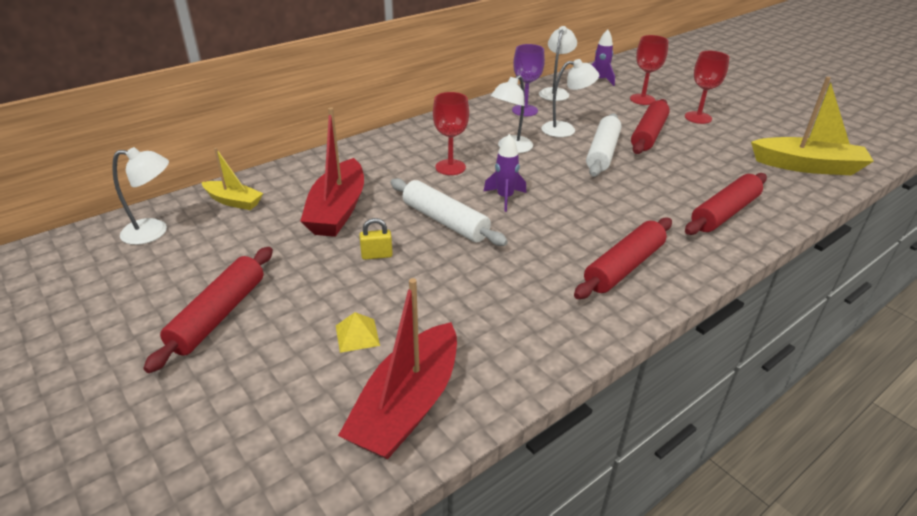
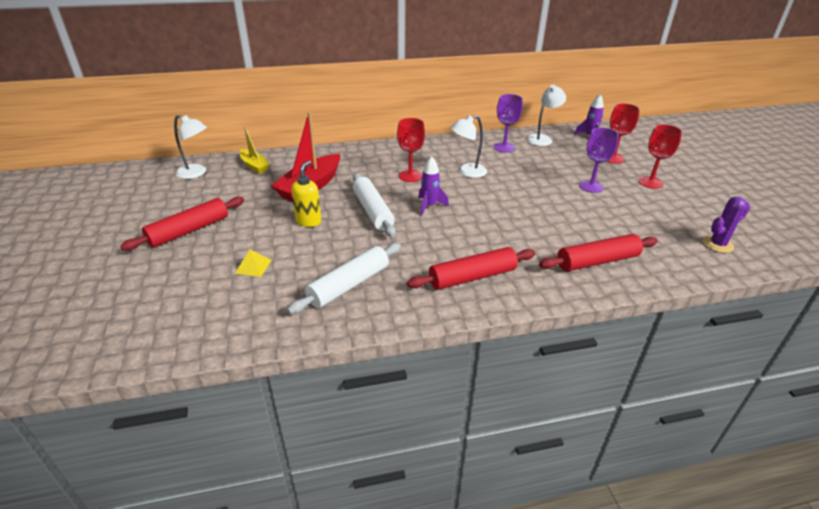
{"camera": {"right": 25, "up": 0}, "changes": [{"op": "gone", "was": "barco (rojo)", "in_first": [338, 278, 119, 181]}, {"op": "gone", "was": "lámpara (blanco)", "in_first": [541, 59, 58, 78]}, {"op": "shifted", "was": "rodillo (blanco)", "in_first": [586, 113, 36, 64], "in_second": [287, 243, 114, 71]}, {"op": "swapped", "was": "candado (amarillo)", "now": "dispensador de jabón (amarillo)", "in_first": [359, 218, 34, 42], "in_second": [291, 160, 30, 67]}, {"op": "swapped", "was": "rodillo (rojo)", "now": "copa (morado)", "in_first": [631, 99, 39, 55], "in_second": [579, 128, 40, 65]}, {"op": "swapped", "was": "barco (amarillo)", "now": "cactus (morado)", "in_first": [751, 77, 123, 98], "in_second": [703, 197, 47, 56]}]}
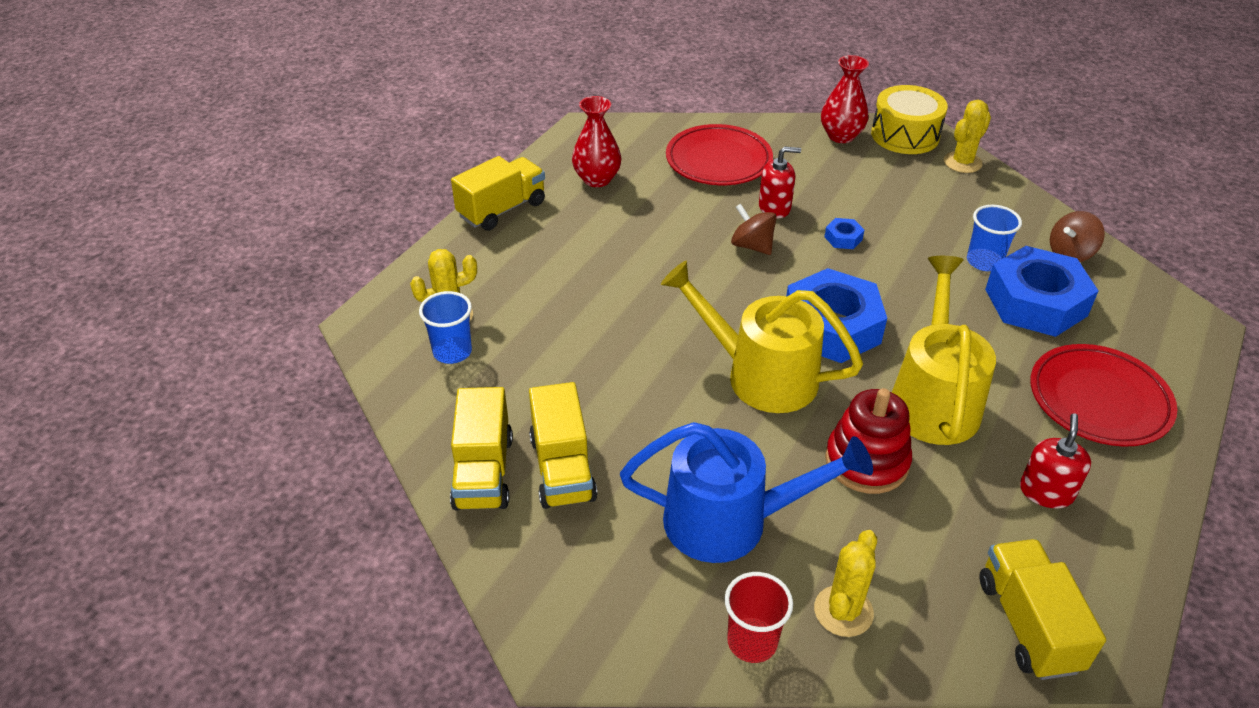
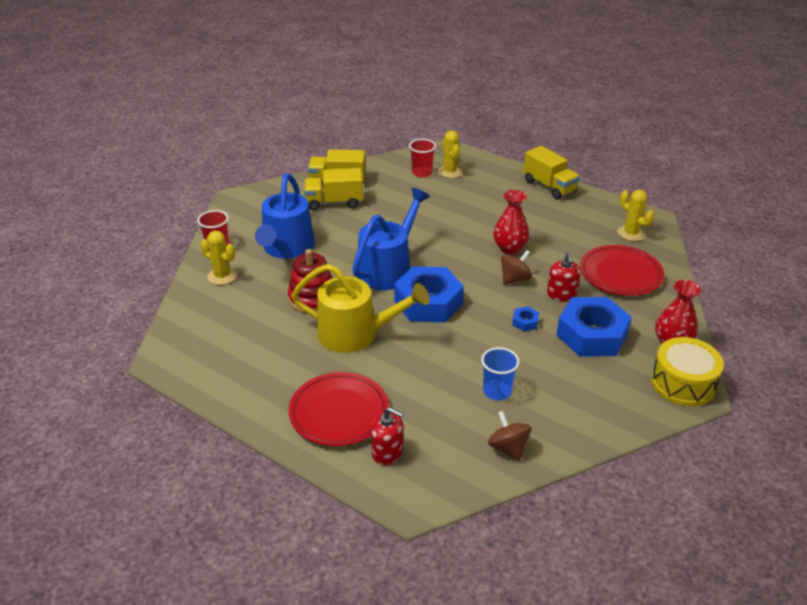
{"camera": {"right": 95, "up": -5}, "changes": [{"op": "gone", "was": "camión (amarillo)", "in_first": [980, 539, 126, 141]}, {"op": "shifted", "was": "florero (rojo)", "in_first": [572, 96, 49, 91], "in_second": [493, 190, 36, 64]}, {"op": "shifted", "was": "cactus (amarillo)", "in_first": [944, 100, 47, 73], "in_second": [618, 190, 36, 51]}, {"op": "shifted", "was": "tuerca (azul)", "in_first": [985, 246, 113, 91], "in_second": [556, 297, 76, 60]}, {"op": "shifted", "was": "dispensador de jabón (rojo)", "in_first": [1020, 413, 71, 95], "in_second": [371, 407, 33, 58]}, {"op": "repainted", "was": "vaso (azul)", "now": "vaso (rojo)", "in_first": [419, 291, 53, 73], "in_second": [409, 139, 27, 39]}, {"op": "repainted", "was": "regadera (amarillo)", "now": "regadera (azul)", "in_first": [661, 261, 202, 152], "in_second": [352, 188, 78, 102]}]}
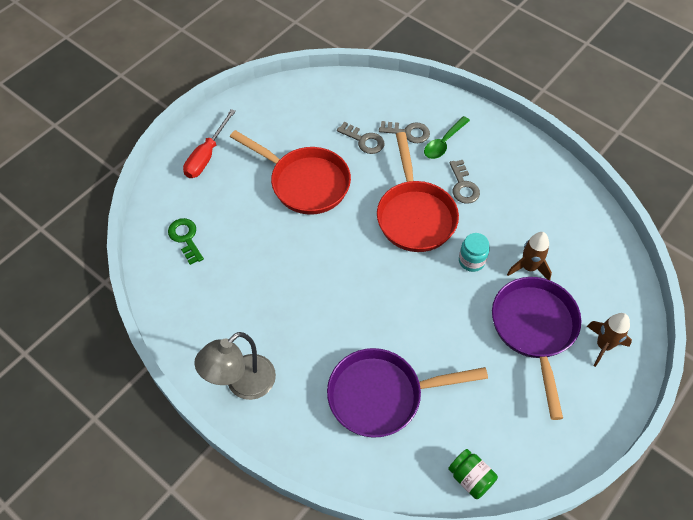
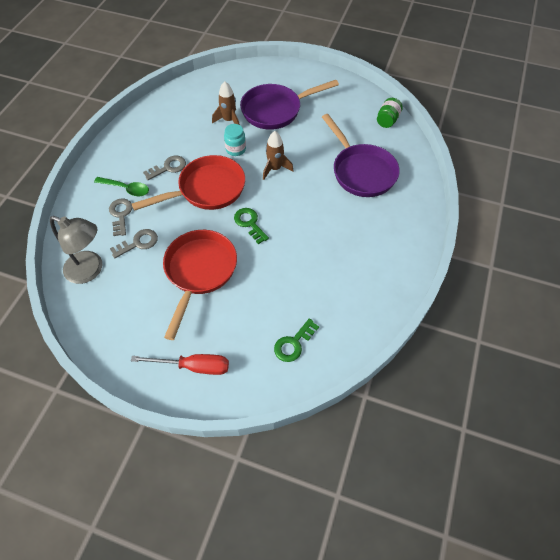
{"camera": {"right": -110, "up": 0}, "changes": [{"op": "new", "now": "llave (verde)", "in_second": [234, 208, 35, 36]}, {"op": "shifted", "was": "lámpara (gris)", "in_first": [194, 332, 82, 68], "in_second": [50, 216, 52, 68]}, {"op": "shifted", "was": "cohete (marrón)", "in_first": [587, 313, 45, 54], "in_second": [263, 131, 31, 49]}, {"op": "rotated", "was": "llave (gris)", "in_first": [337, 122, 47, 32], "in_second": [110, 229, 48, 29], "clockwise": 45}]}
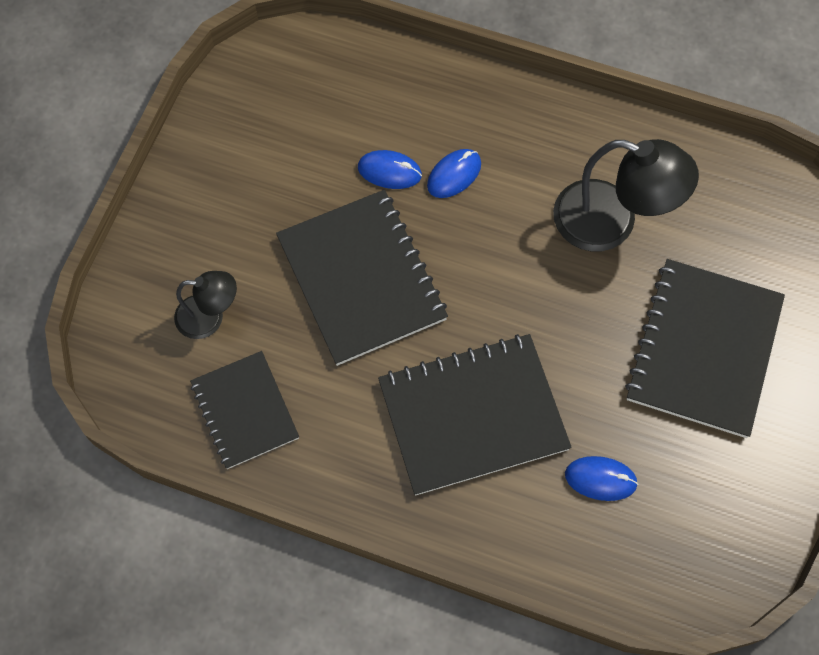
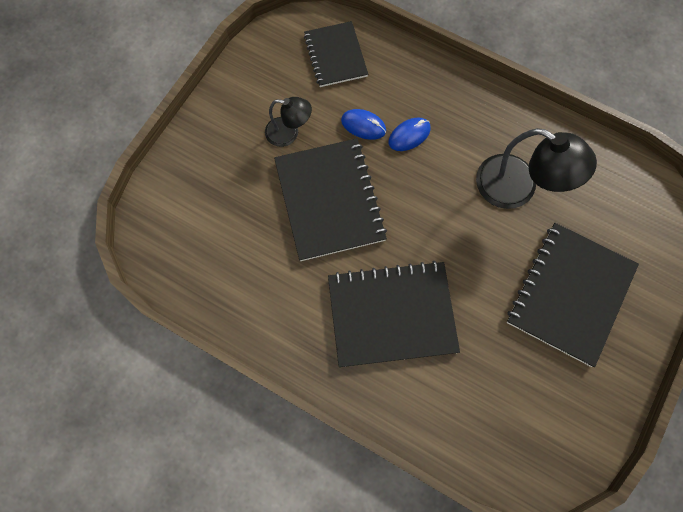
{"camera": {"right": 10, "up": 5}, "changes": [{"op": "gone", "was": "ratón (azul)", "in_first": [565, 456, 73, 45]}, {"op": "shifted", "was": "lámpara (negro)", "in_first": [174, 271, 63, 68], "in_second": [265, 97, 47, 50]}, {"op": "shifted", "was": "cuaderno (negro)", "in_first": [190, 351, 109, 118], "in_second": [304, 21, 64, 66]}]}
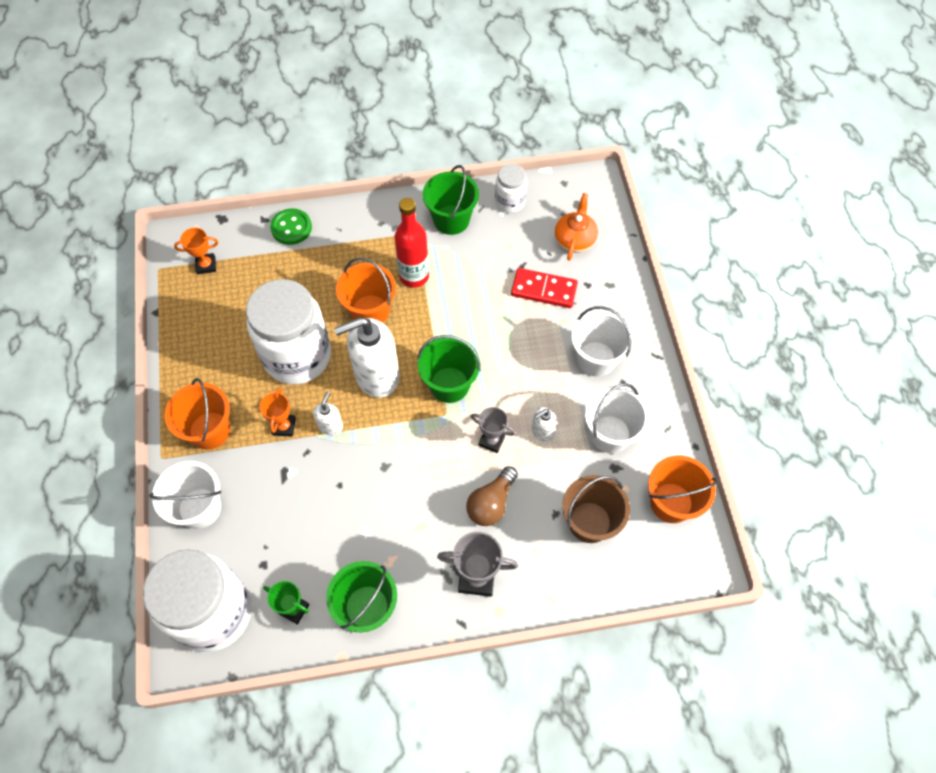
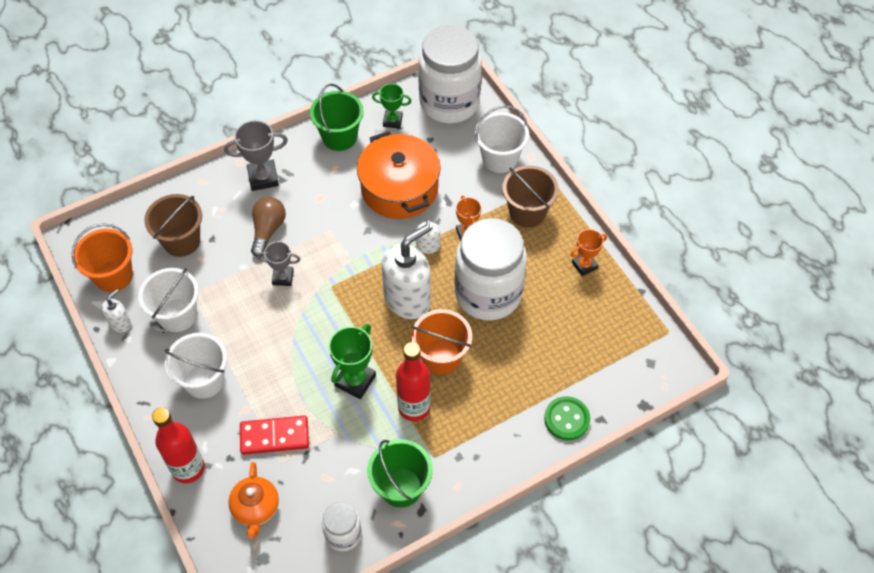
{"camera": {"right": 160, "up": -5}, "changes": [{"op": "gone", "was": "balde (verde)", "in_first": [417, 335, 64, 68]}, {"op": "new", "now": "botella (rojo)", "in_second": [152, 407, 53, 76]}, {"op": "new", "now": "trofeo (verde)", "in_second": [329, 324, 47, 75]}, {"op": "new", "now": "olla (naranja)", "in_second": [357, 131, 84, 88]}, {"op": "shifted", "was": "trofeo (naranja)", "in_first": [174, 228, 44, 46], "in_second": [571, 229, 36, 47]}, {"op": "shifted", "was": "dispensador de jabón (blanco)", "in_first": [532, 407, 25, 35], "in_second": [101, 289, 30, 43]}, {"op": "repainted", "was": "balde (naranja)", "now": "balde (marrón)", "in_first": [165, 378, 65, 71], "in_second": [502, 166, 57, 62]}]}
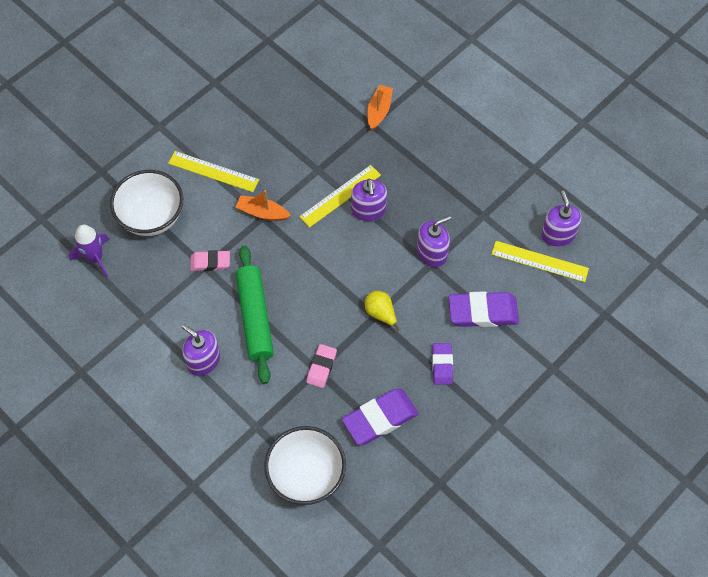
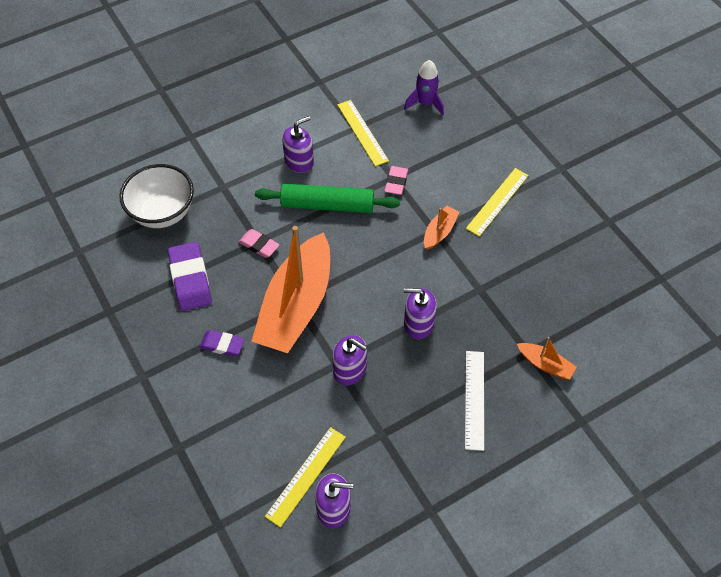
{"camera": {"right": 105, "up": -5}, "changes": [{"op": "gone", "was": "cuenco (blanco)", "in_first": [110, 170, 73, 66]}, {"op": "gone", "was": "goma de borrar (morado)", "in_first": [449, 291, 70, 36]}, {"op": "new", "now": "regla (blanco)", "in_second": [465, 351, 19, 100]}, {"op": "shifted", "was": "regla (amarillo)", "in_first": [299, 165, 82, 63], "in_second": [337, 100, 52, 66]}, {"op": "swapped", "was": "pera (amarillo)", "now": "barco (naranja)", "in_first": [365, 291, 35, 40], "in_second": [251, 226, 79, 127]}, {"op": "rotated", "was": "dispensador de jabón (morado)", "in_first": [417, 215, 34, 52], "in_second": [332, 335, 35, 50], "clockwise": -45}]}
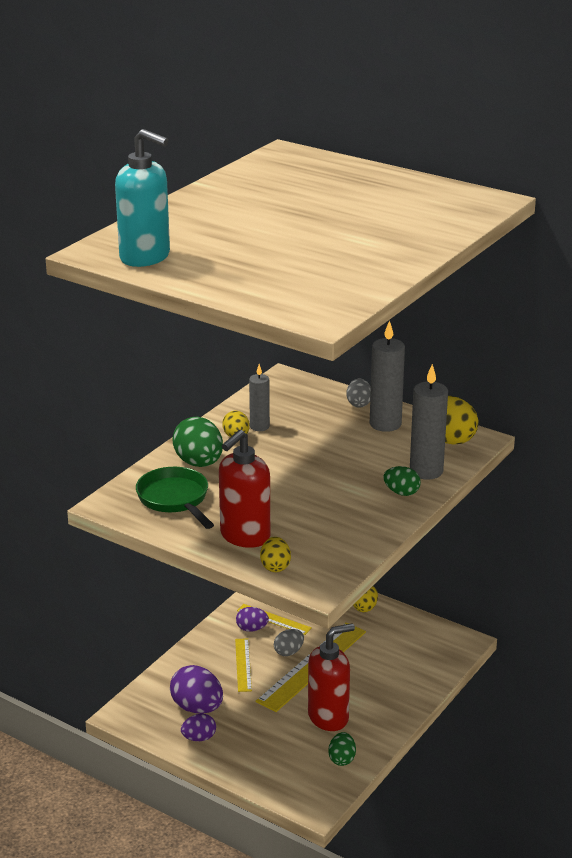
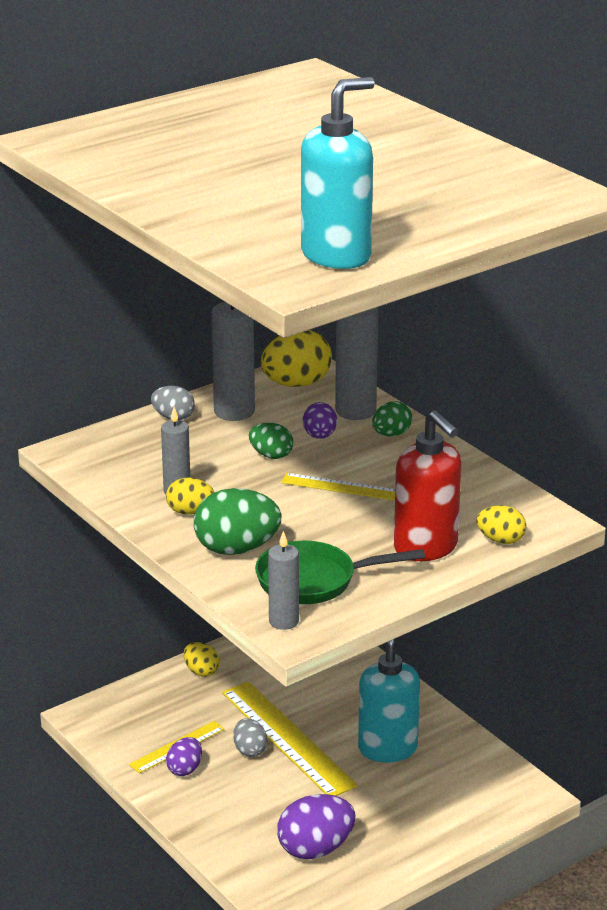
{"camera": {"right": -70, "up": 0}, "changes": [{"op": "new", "now": "vela (gris)", "in_second": [268, 531, 31, 99]}, {"op": "shifted", "was": "huevo (morado)", "in_first": [181, 714, 35, 27], "in_second": [303, 402, 34, 37]}, {"op": "shifted", "was": "regla (amarillo)", "in_first": [235, 638, 17, 54], "in_second": [281, 473, 114, 27]}, {"op": "shifted", "was": "huevo (verde)", "in_first": [328, 732, 28, 34], "in_second": [249, 423, 44, 36]}, {"op": "repainted", "was": "dispensador de jabón (rojo)", "now": "dispensador de jabón (turquesa)", "in_first": [308, 623, 47, 108], "in_second": [358, 639, 62, 124]}]}
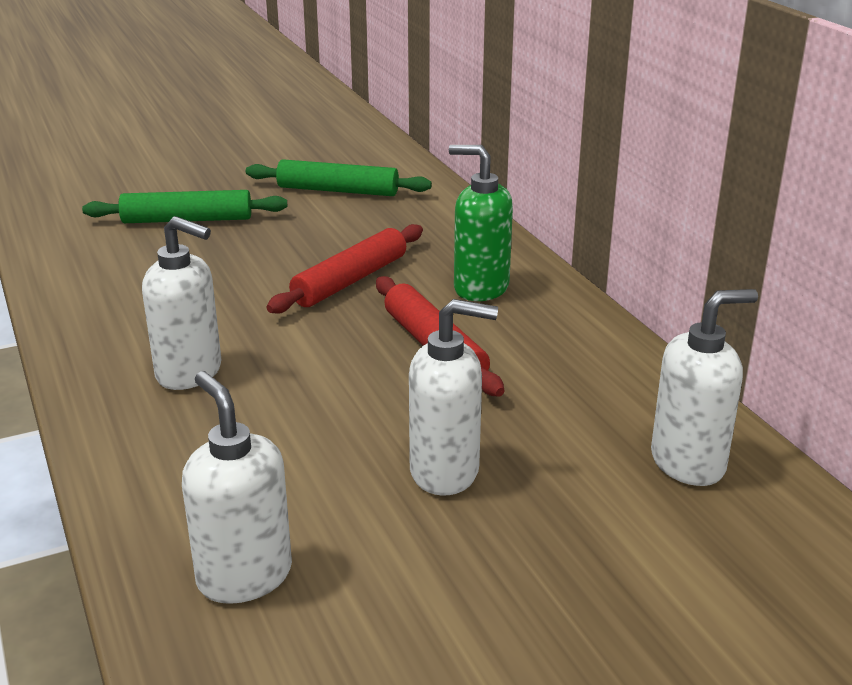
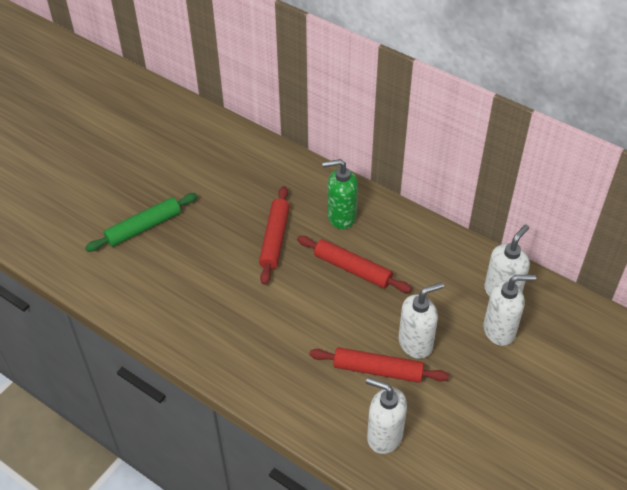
{"camera": {"right": -30, "up": 20}, "changes": [{"op": "gone", "was": "rodillo (verde)", "in_first": [246, 159, 186, 37]}, {"op": "new", "now": "rodillo (rojo)", "in_second": [309, 347, 140, 36]}, {"op": "shifted", "was": "dispensador de jabón (blanco)", "in_first": [142, 216, 79, 174], "in_second": [483, 275, 53, 71]}]}
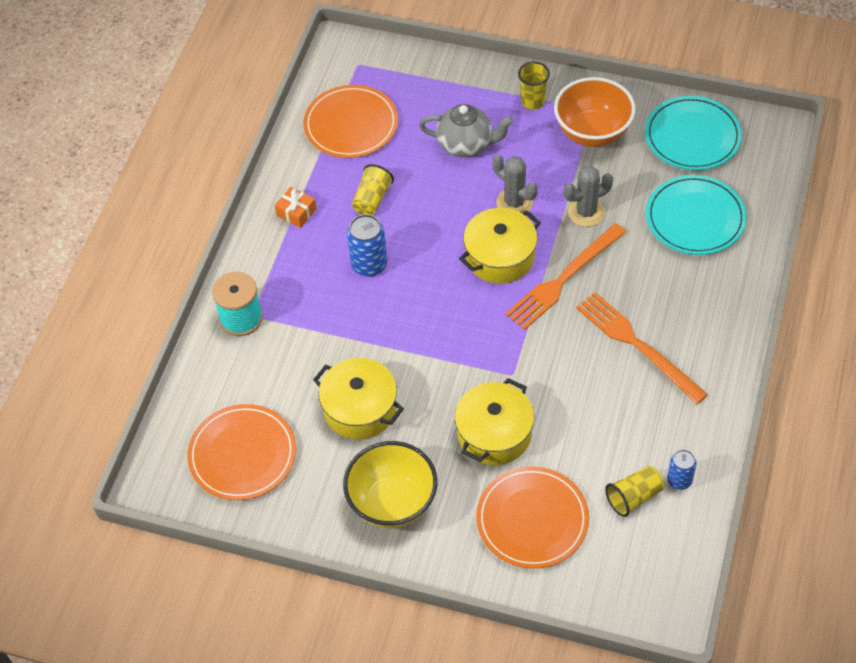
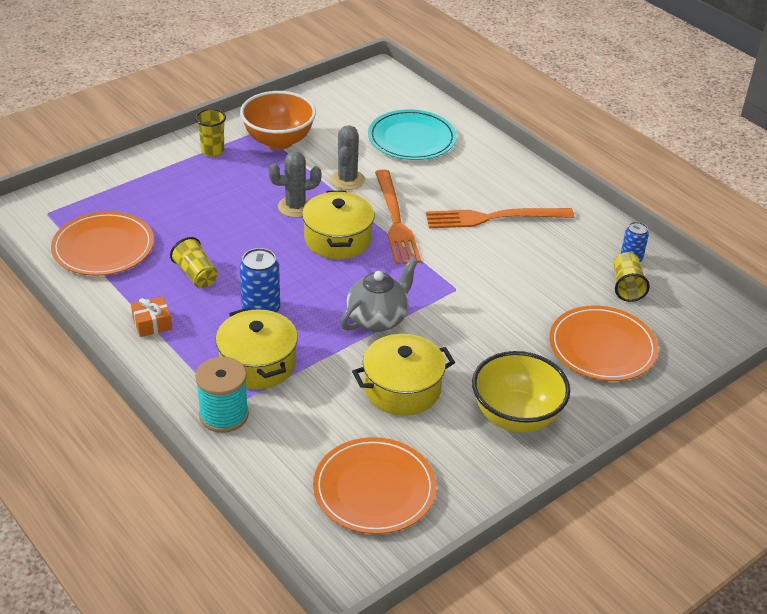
{"camera": {"right": -60, "up": -15}, "changes": [{"op": "gone", "was": "plato (turquesa)", "in_first": [645, 96, 97, 75]}, {"op": "shifted", "was": "tetera (gris)", "in_first": [419, 104, 95, 53], "in_second": [340, 258, 78, 74]}, {"op": "shifted", "was": "olla (amarillo)", "in_first": [455, 378, 79, 87], "in_second": [216, 307, 82, 82]}]}
